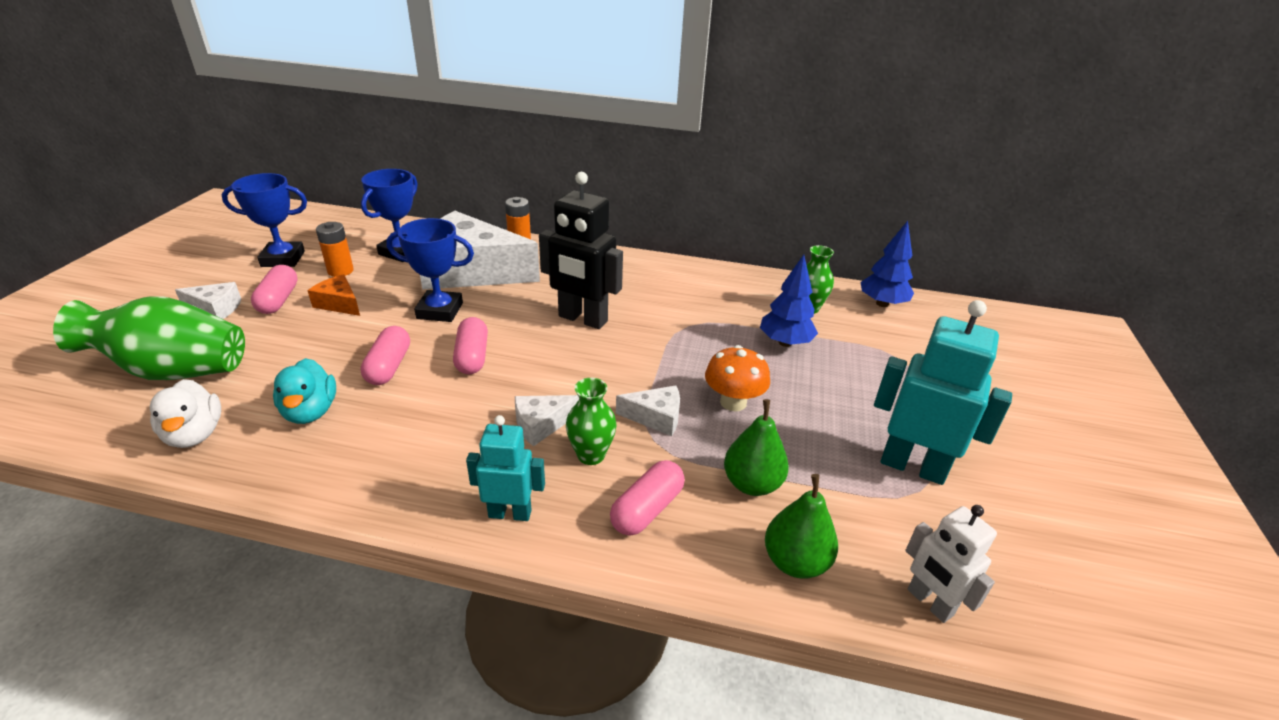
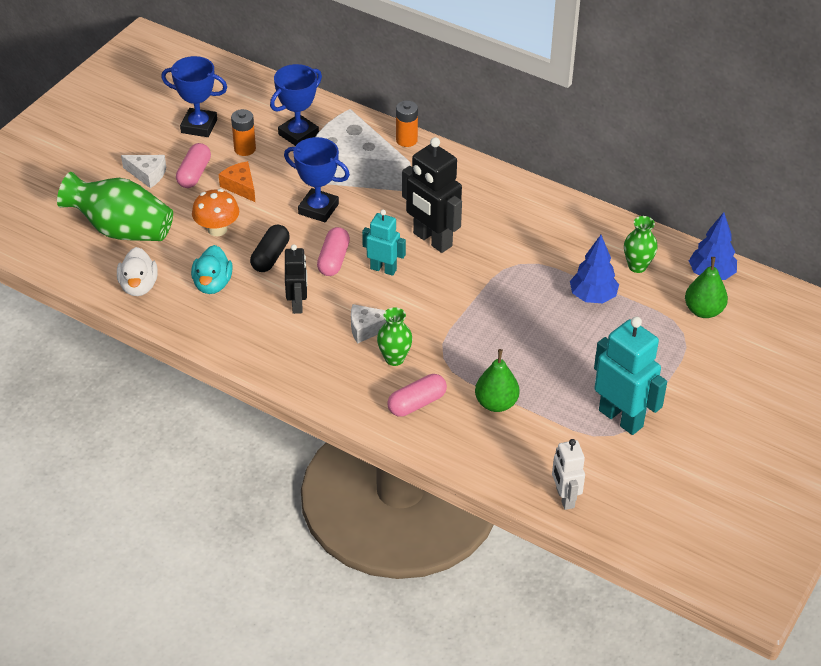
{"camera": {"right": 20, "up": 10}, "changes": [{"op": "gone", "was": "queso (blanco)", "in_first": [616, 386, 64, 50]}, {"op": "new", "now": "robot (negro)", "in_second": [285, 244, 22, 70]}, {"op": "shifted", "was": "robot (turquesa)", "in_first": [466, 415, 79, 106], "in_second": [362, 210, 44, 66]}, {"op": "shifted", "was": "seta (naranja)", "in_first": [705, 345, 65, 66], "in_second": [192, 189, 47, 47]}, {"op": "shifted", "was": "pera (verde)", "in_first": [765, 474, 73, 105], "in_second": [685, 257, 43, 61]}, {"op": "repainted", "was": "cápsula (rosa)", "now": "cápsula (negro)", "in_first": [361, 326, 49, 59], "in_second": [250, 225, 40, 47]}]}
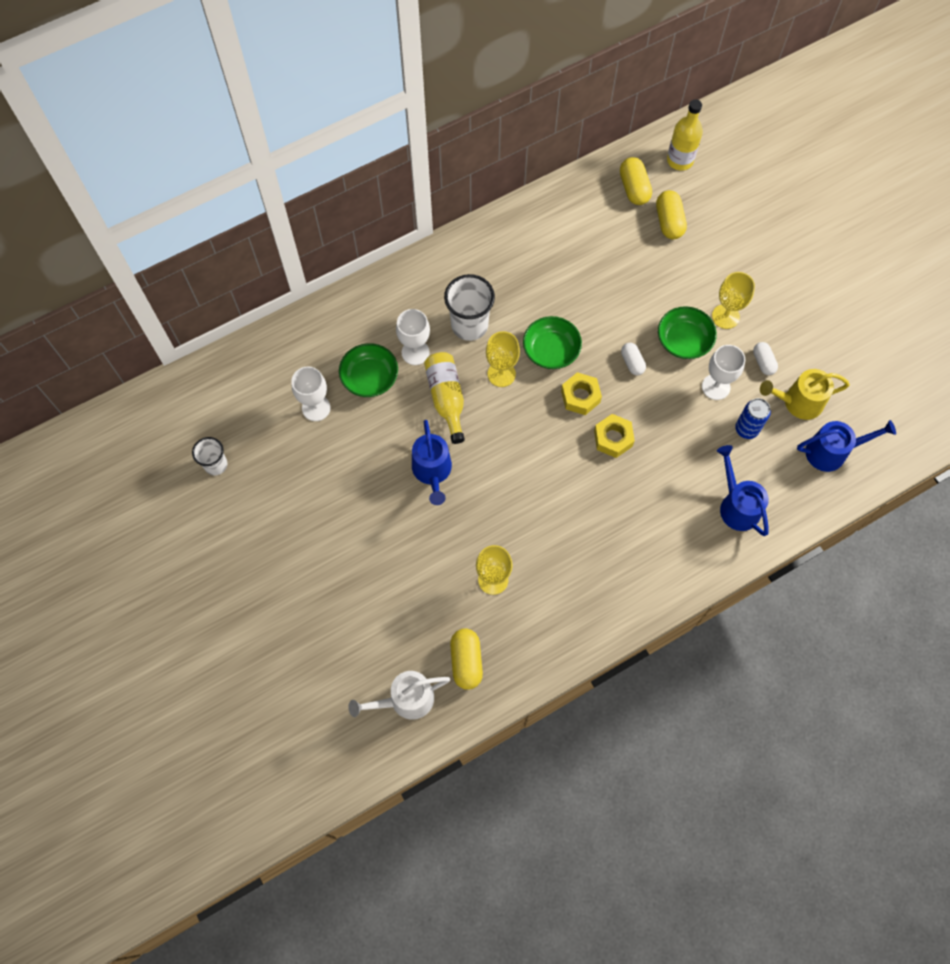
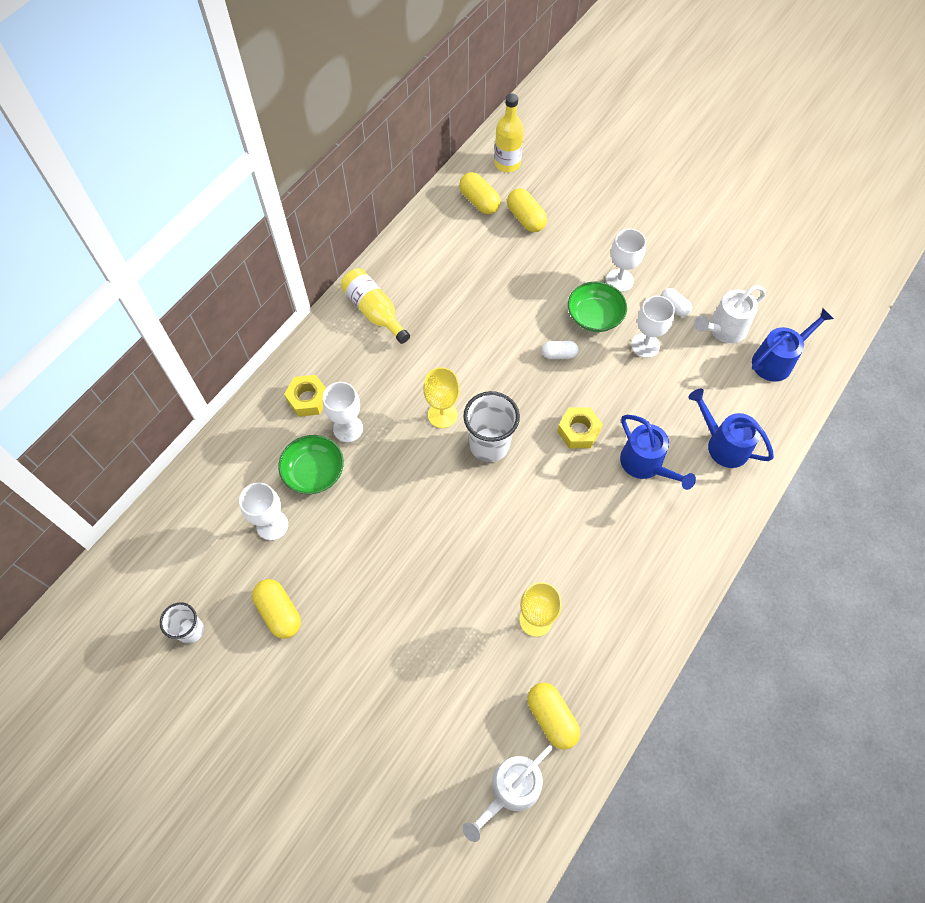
{"camera": {"right": -25, "up": -5}, "changes": [{"op": "gone", "was": "cuenco (verde)", "in_first": [523, 316, 59, 53]}, {"op": "gone", "was": "lata (azul)", "in_first": [735, 398, 36, 41]}, {"op": "new", "now": "cápsula (amarillo)", "in_second": [252, 579, 49, 60]}, {"op": "shifted", "was": "regadera (azul)", "in_first": [412, 420, 40, 85], "in_second": [620, 415, 76, 75]}, {"op": "shifted", "was": "botella (amarillo)", "in_first": [424, 352, 41, 92], "in_second": [341, 268, 69, 76]}, {"op": "shifted", "was": "vaso (blanco)", "in_first": [444, 274, 51, 67], "in_second": [463, 391, 57, 71]}, {"op": "shifted", "was": "tuerca (amarillo)", "in_first": [561, 372, 41, 43], "in_second": [284, 375, 42, 42]}, {"op": "repainted", "was": "copa (amarillo)", "now": "copa (blanco)", "in_first": [712, 272, 43, 57], "in_second": [606, 229, 40, 63]}, {"op": "repainted", "was": "regadera (amarillo)", "now": "regadera (blanco)", "in_first": [760, 369, 90, 51], "in_second": [694, 285, 72, 58]}, {"op": "rotated", "was": "cápsula (blanco)", "in_first": [621, 343, 25, 32], "in_second": [542, 341, 36, 18], "clockwise": -45}]}
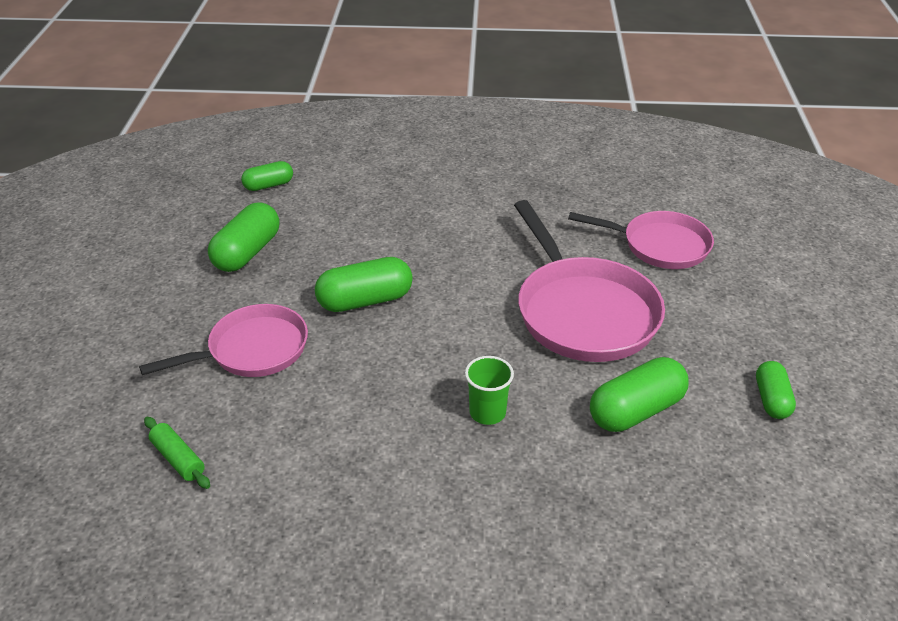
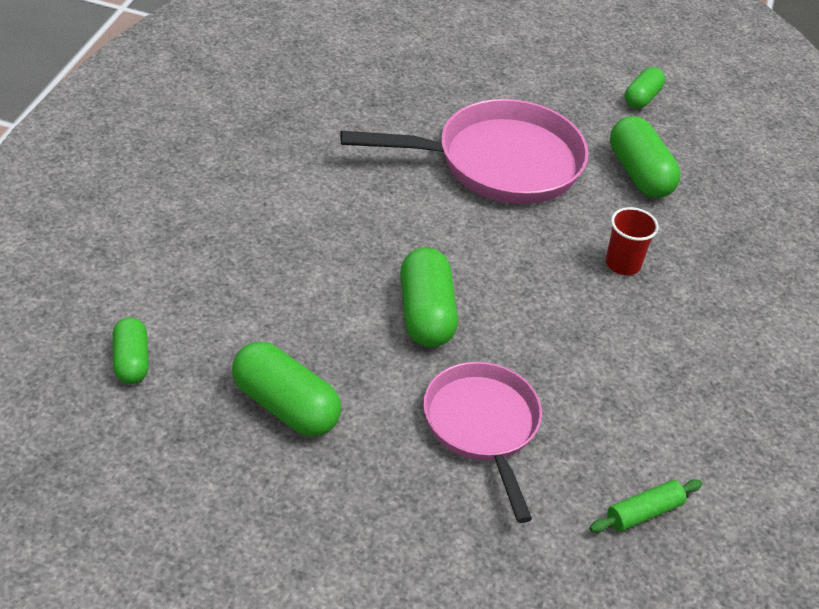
{"camera": {"right": -80, "up": 5}, "changes": [{"op": "gone", "was": "sartén (rosa)", "in_first": [568, 211, 146, 58]}, {"op": "repainted", "was": "vaso (verde)", "now": "vaso (rojo)", "in_first": [465, 356, 49, 69], "in_second": [606, 207, 53, 68]}, {"op": "rotated", "was": "cápsula (verde)", "in_first": [756, 361, 40, 58], "in_second": [625, 67, 40, 42], "clockwise": -75}]}
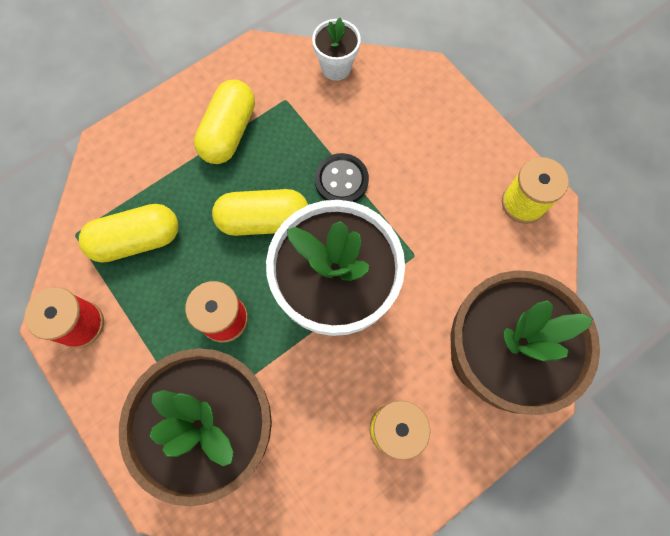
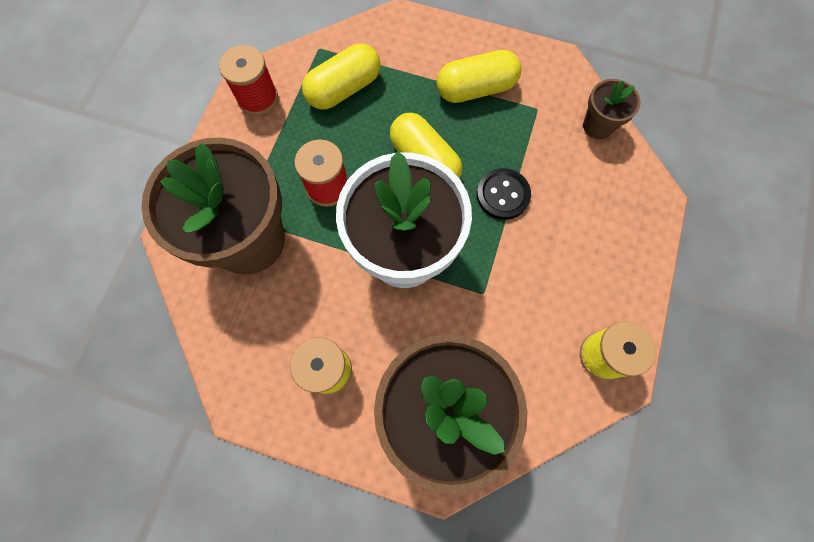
{"camera": {"right": 55, "up": 0}, "changes": [{"op": "repainted", "was": "maceta (blanco)", "now": "maceta (marrón)", "in_first": [312, 18, 49, 63], "in_second": [583, 79, 58, 60]}, {"op": "rotated", "was": "cápsula (amarillo)", "in_first": [79, 204, 100, 59], "in_second": [302, 43, 79, 67], "clockwise": -75}]}
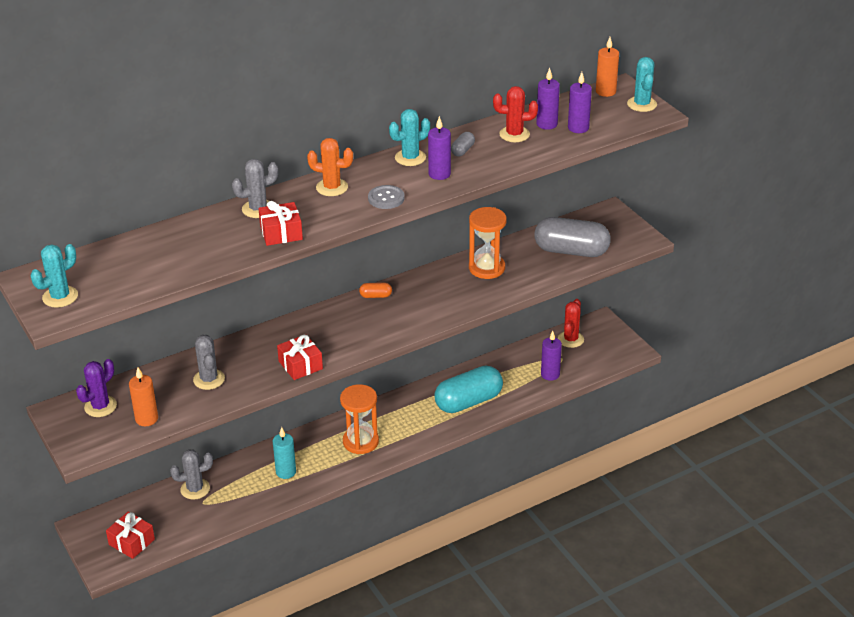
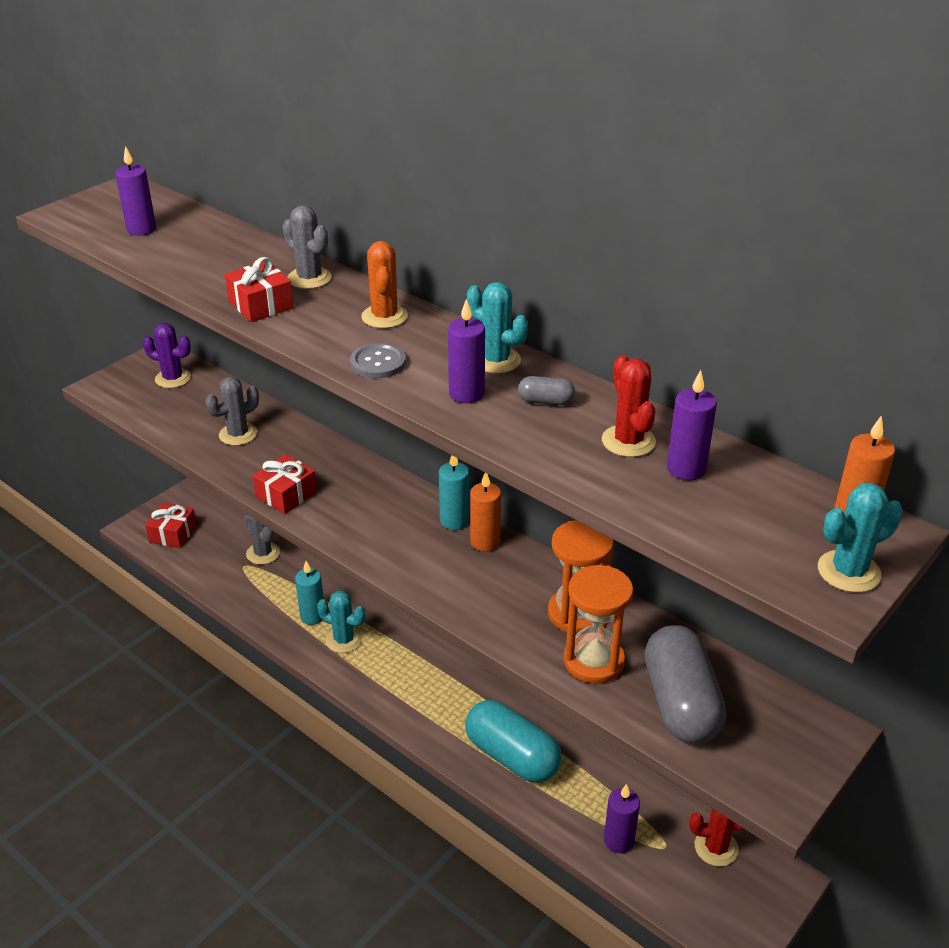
{"camera": {"right": 70, "up": 0}, "changes": [{"op": "shifted", "was": "cactus (turquesa)", "in_first": [31, 244, 47, 64], "in_second": [317, 591, 48, 62]}, {"op": "shifted", "was": "vela (naranja)", "in_first": [129, 367, 29, 59], "in_second": [470, 473, 31, 79]}, {"op": "shifted", "was": "reloj de arena (naranja)", "in_first": [340, 384, 39, 70], "in_second": [564, 565, 69, 119]}, {"op": "shifted", "was": "vela (morado)", "in_first": [568, 72, 24, 61], "in_second": [115, 146, 41, 90]}, {"op": "swapped", "was": "cápsula (naranja)", "now": "vela (turquesa)", "in_first": [359, 282, 33, 16], "in_second": [439, 455, 30, 75]}]}
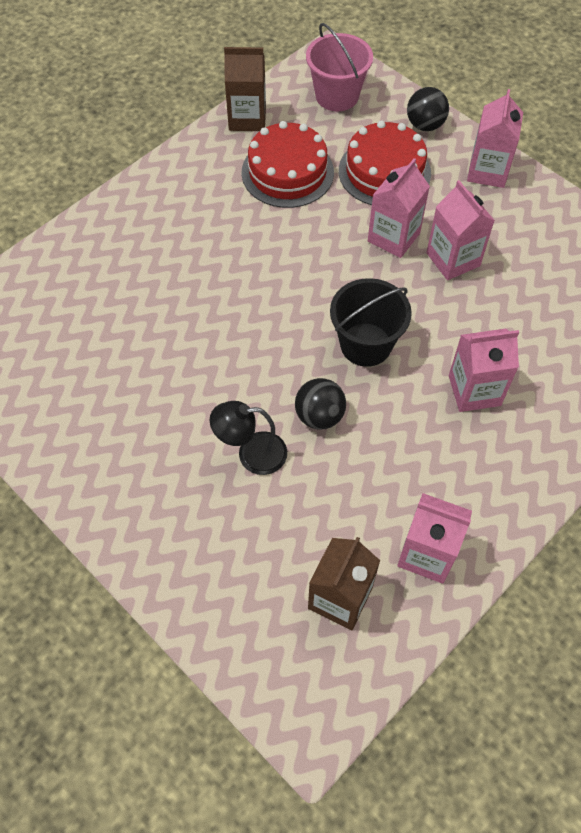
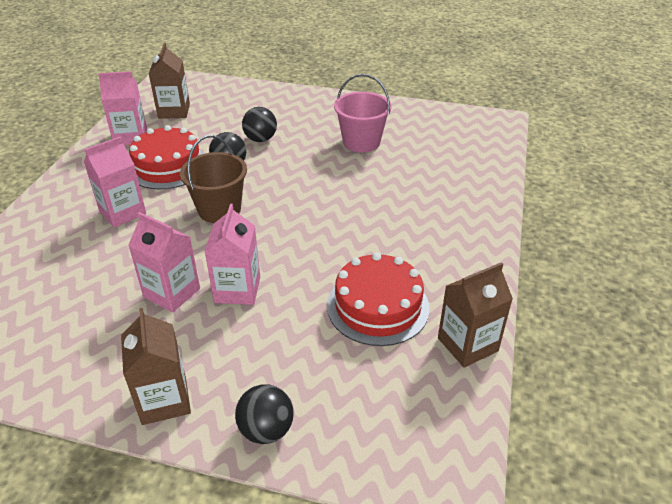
{"camera": {"right": 150, "up": -20}, "changes": [{"op": "shifted", "was": "balde (rosa)", "in_first": [306, 23, 67, 88], "in_second": [334, 74, 58, 79]}, {"op": "shifted", "was": "tarta (rojo)", "in_first": [339, 120, 92, 85], "in_second": [129, 125, 75, 65]}, {"op": "swapped", "was": "lámpara (negro)", "now": "pelota (negro)", "in_first": [210, 401, 77, 74], "in_second": [242, 107, 35, 35]}, {"op": "repainted", "was": "balde (negro)", "now": "balde (marrón)", "in_first": [330, 278, 82, 89], "in_second": [180, 135, 67, 88]}, {"op": "repainted", "was": "cartón de leche (rosa)", "now": "cartón de leche (marrón)", "in_first": [467, 89, 56, 99], "in_second": [121, 308, 70, 117]}]}
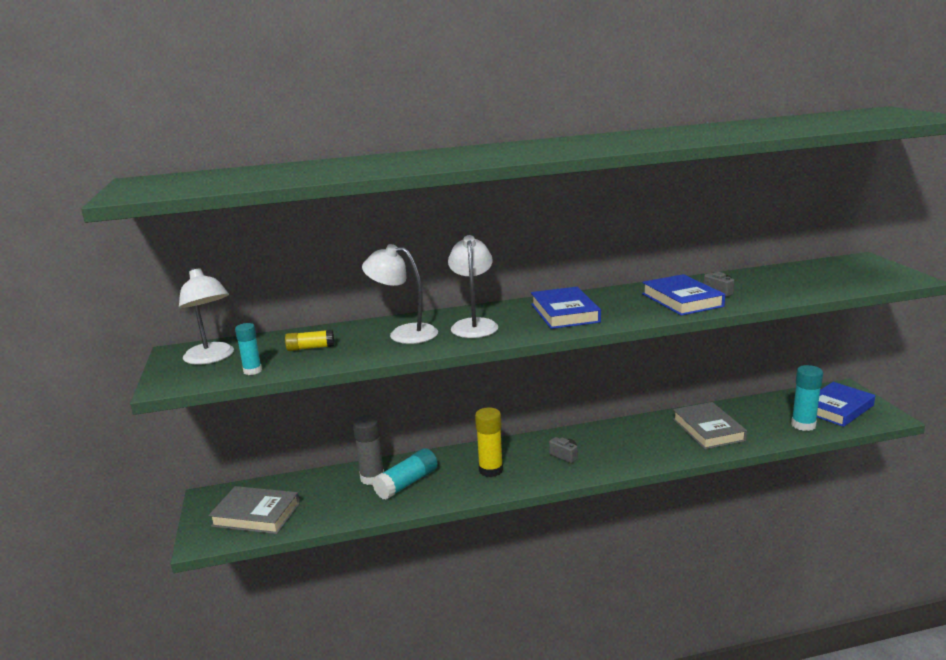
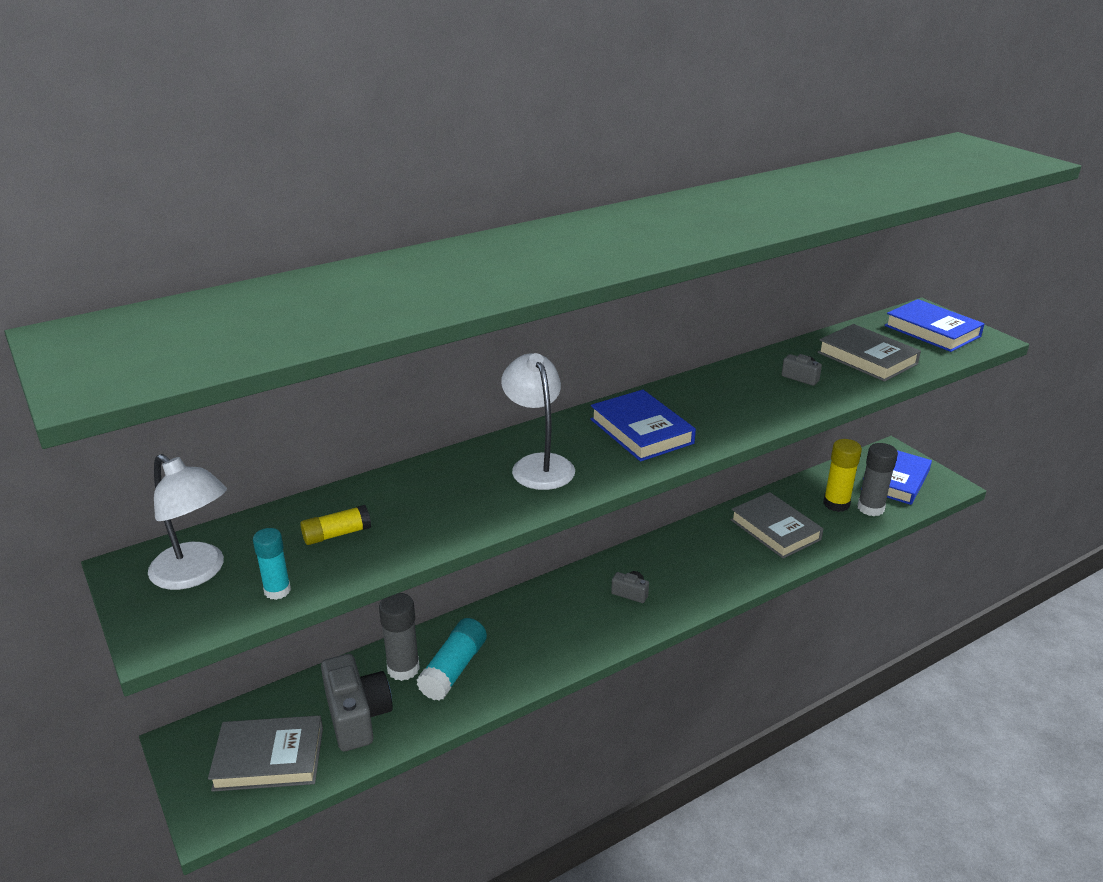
{"camera": {"right": -20, "up": 10}, "changes": [{"op": "gone", "was": "lámpara (blanco)", "in_first": [362, 244, 76, 100]}, {"op": "new", "now": "cámara (gris)", "in_second": [321, 654, 72, 98]}, {"op": "new", "now": "libro (gris)", "in_second": [817, 324, 104, 58]}, {"op": "shifted", "was": "barra de pegamento (amarillo)", "in_first": [475, 408, 28, 69], "in_second": [823, 439, 39, 73]}, {"op": "shifted", "was": "libro (azul)", "in_first": [642, 274, 83, 42], "in_second": [885, 299, 100, 53]}, {"op": "repainted", "was": "barra de pegamento (turquesa)", "now": "barra de pegamento (gris)", "in_first": [791, 365, 32, 66], "in_second": [857, 443, 41, 73]}]}
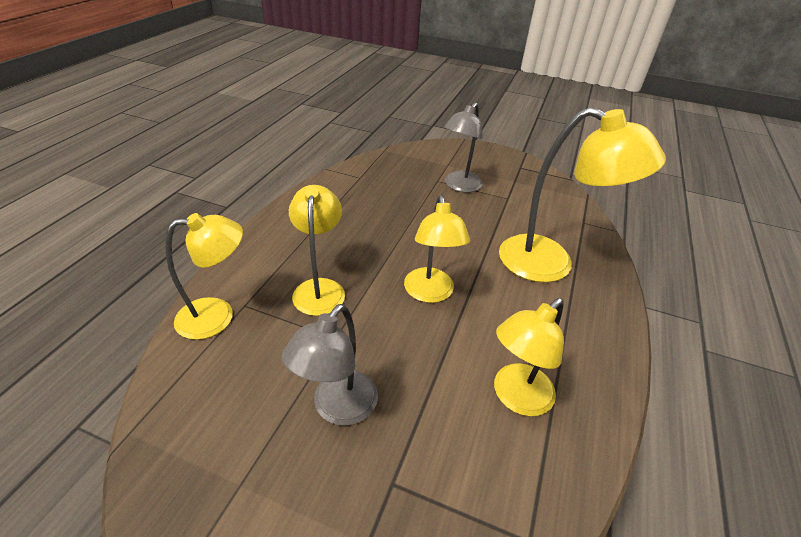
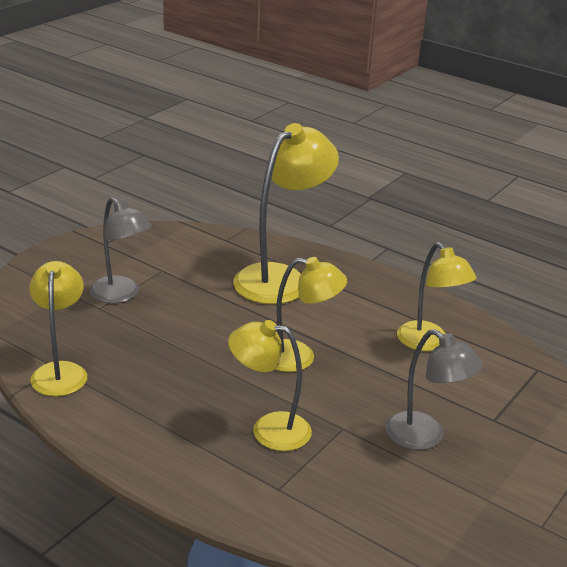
{"camera": {"right": -75, "up": -10}, "changes": [{"op": "shifted", "was": "lámpara (amarillo)", "in_first": [165, 213, 78, 127], "in_second": [29, 261, 58, 135]}]}
